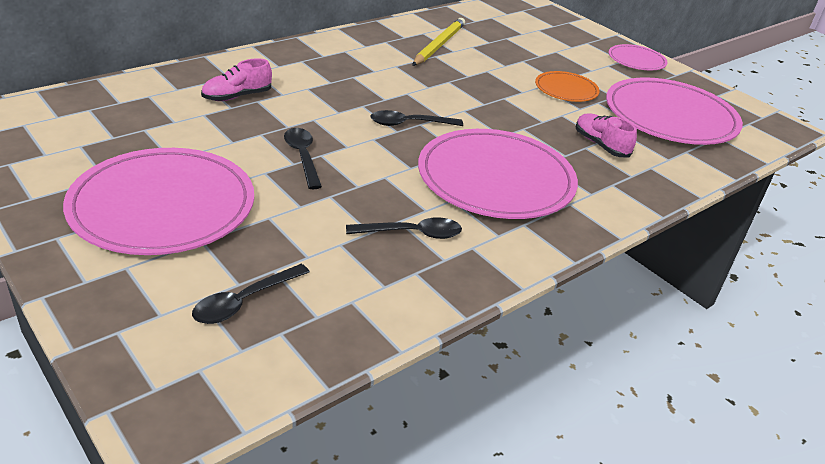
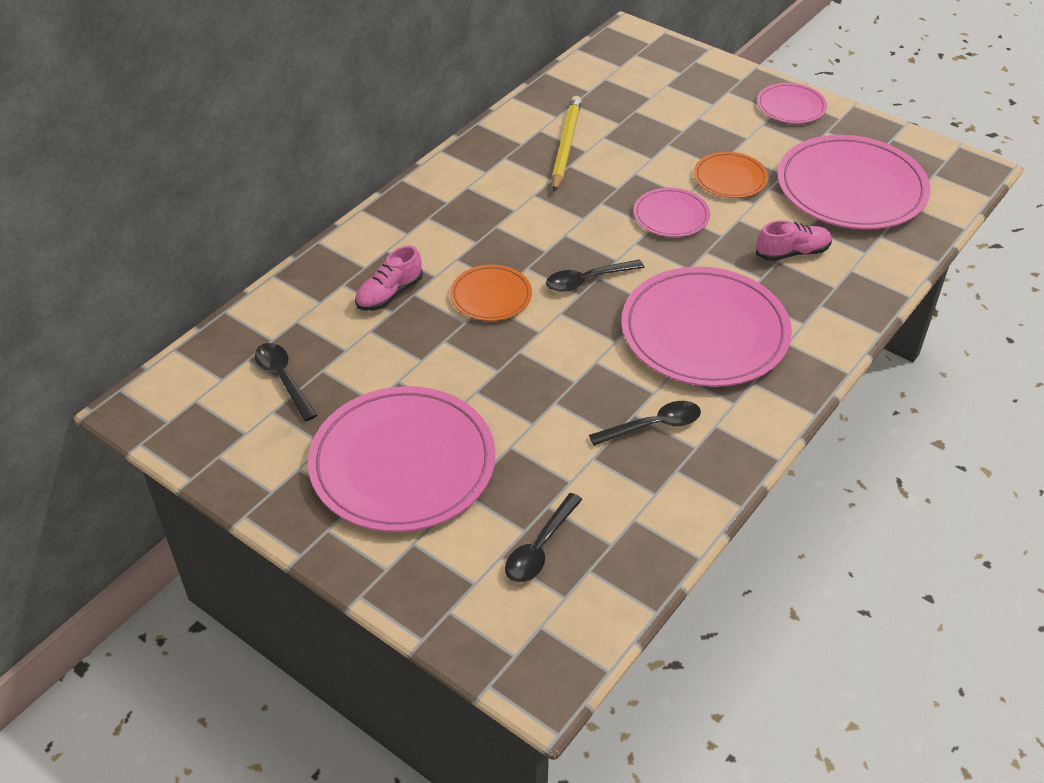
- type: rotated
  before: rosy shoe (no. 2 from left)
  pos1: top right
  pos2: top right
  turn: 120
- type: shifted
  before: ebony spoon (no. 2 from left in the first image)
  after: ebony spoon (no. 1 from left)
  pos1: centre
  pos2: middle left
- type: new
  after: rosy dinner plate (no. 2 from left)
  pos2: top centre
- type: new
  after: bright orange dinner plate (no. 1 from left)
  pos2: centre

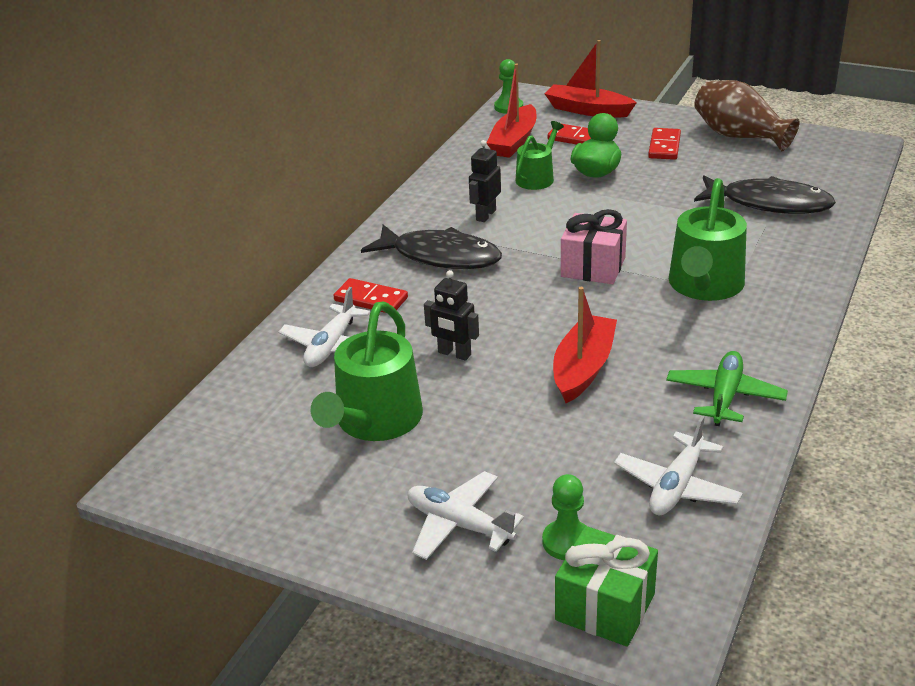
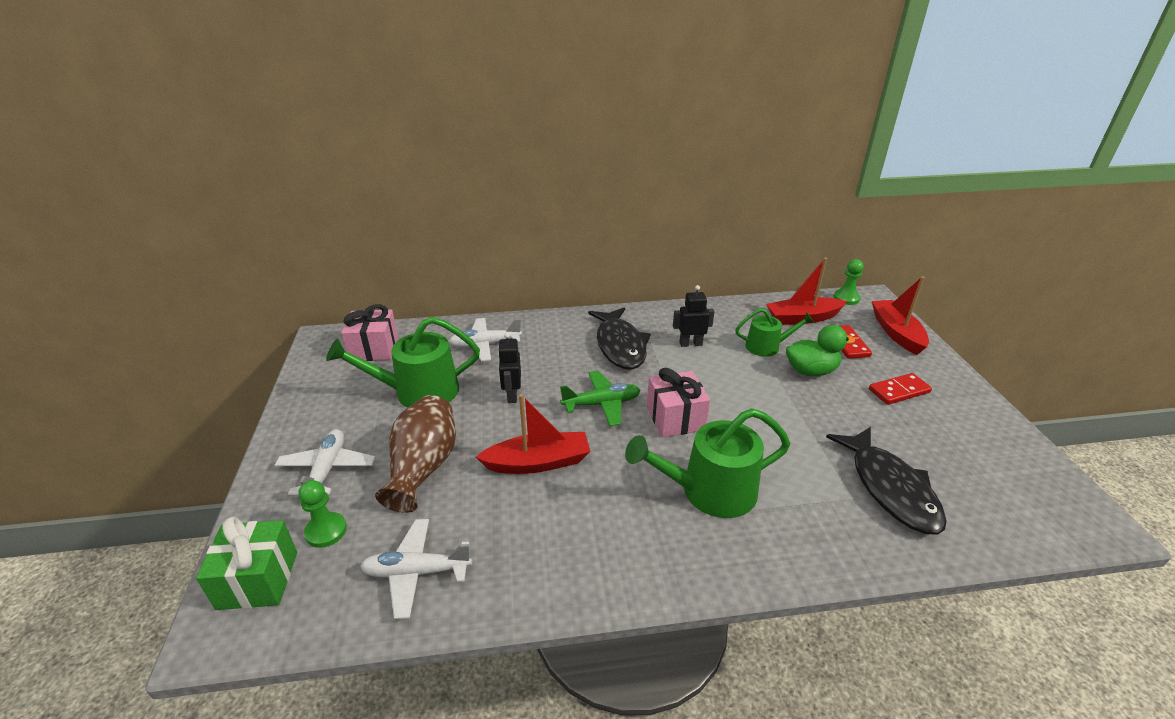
- type: shifted
  before: russet flower vase
  pos1: top right
  pos2: centre
- type: gone
  before: scarlet domino piece (no. 1 from left)
  pos1: centre
- type: shifted
  before: emerald toy plane
  pos1: middle right
  pos2: centre
- type: new
  after: rosy gift (no. 1 from left)
  pos2: middle left

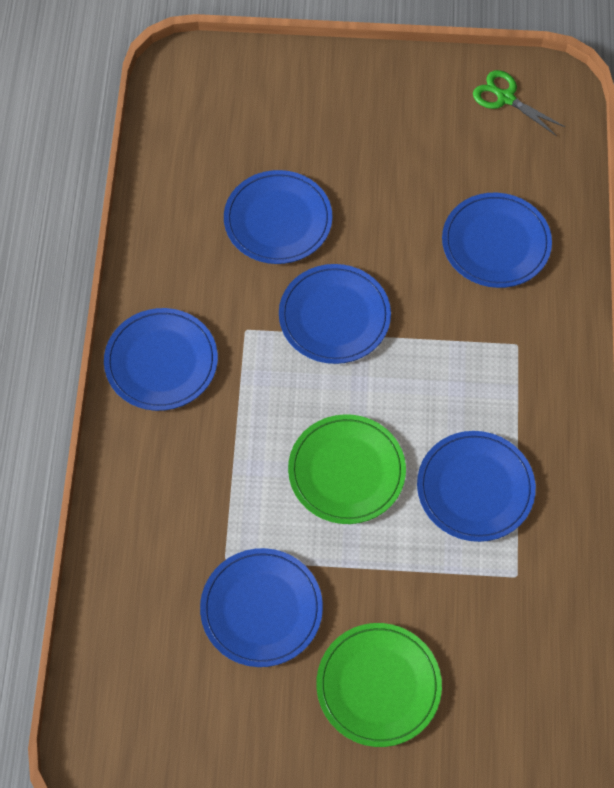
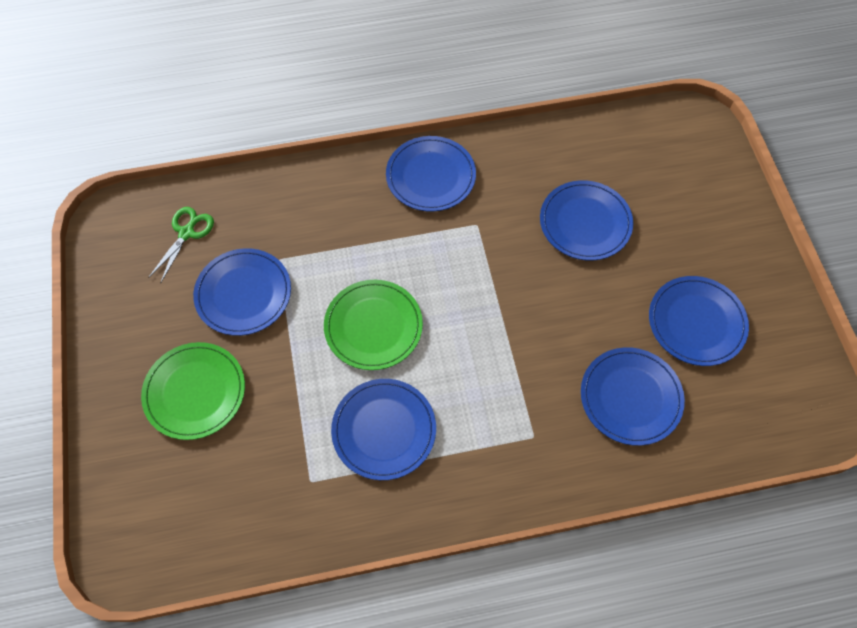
- type: shifted
  before: emerald scissors
  pos1: top right
  pos2: middle left
- type: shifted
  before: cobalt dinner plate (no. 4 from left in the first image)
  after: cobalt dinner plate (no. 6 from left)
  pos1: centre
  pos2: middle right

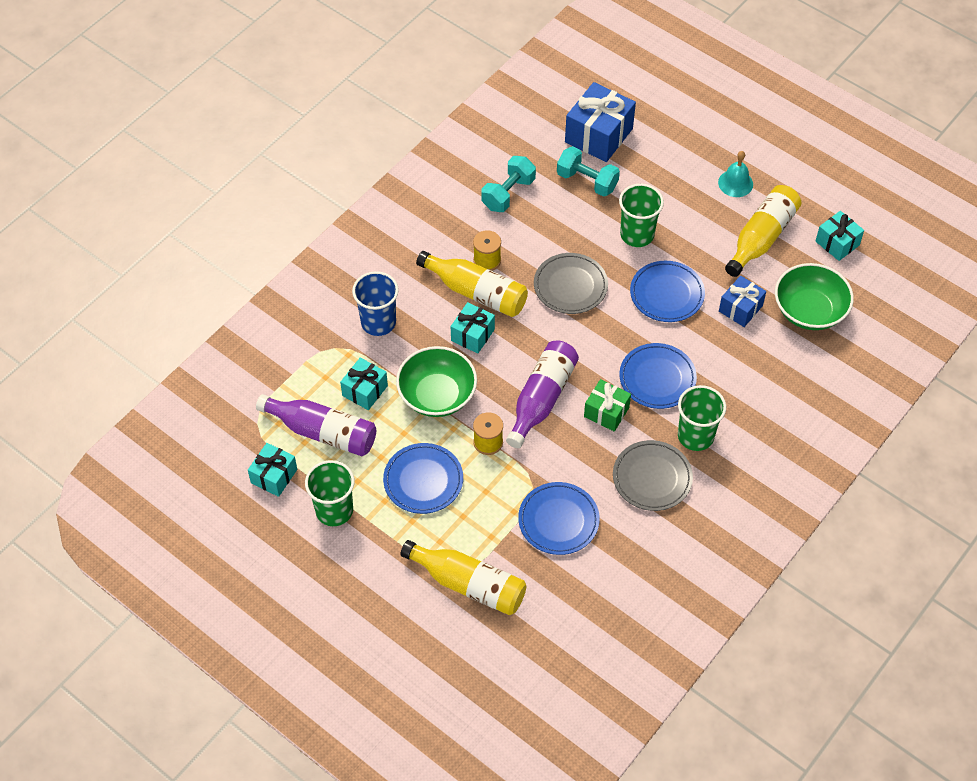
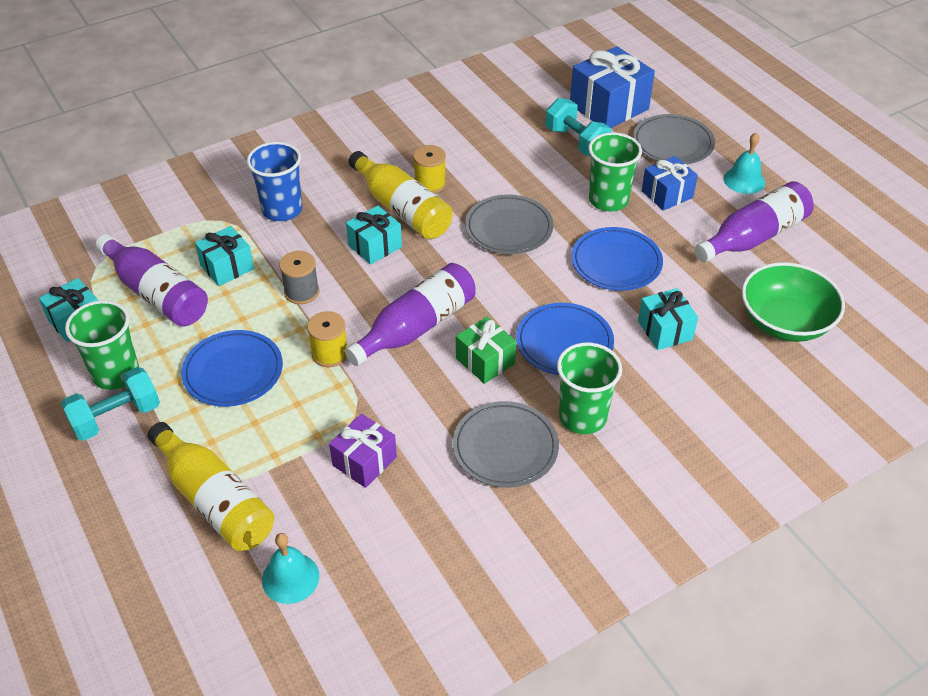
- type: shifted
  before: turquoise free weight (no. 1 from left)
  pos1: top centre
  pos2: middle left
- type: repainted
  before: bright yellow flask (no. 3 from left)
  after: royal purple flask (no. 3 from left)
  pos1: top right
  pos2: top right
- type: shifted
  before: turquoise gift (no. 4 from left)
  pos1: top right
  pos2: middle right
- type: shifted
  before: cobalt gift (no. 2 from left)
  pos1: middle right
  pos2: top right
- type: swapped
  before: emerald serving bowl (no. 1 from left)
  after: gray spool
  pos1: centre
  pos2: middle left
- type: swapped
  before: cobalt dinner plate (no. 2 from left)
  after: royal purple gift
  pos1: centre
  pos2: centre
- type: new
  after: gray dinner plate (no. 3 from left)
  pos2: top right
- type: new
  after: turquoise hand bell (no. 1 from left)
  pos2: bottom left

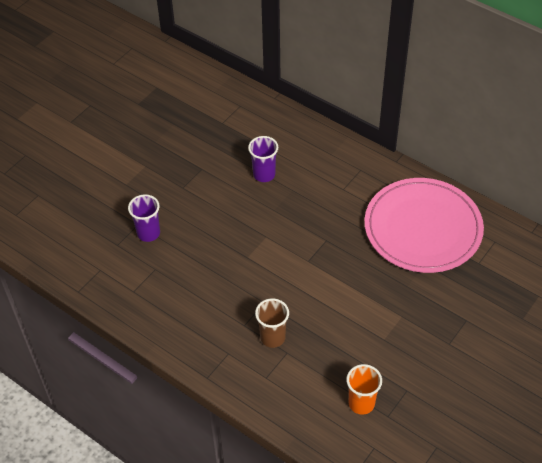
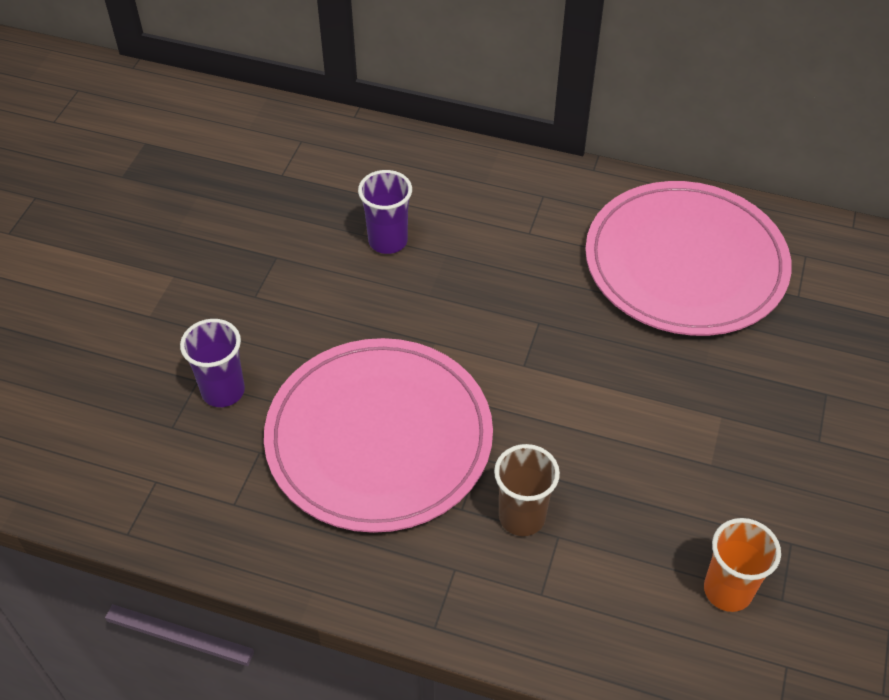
- type: new
  after: rosy dinner plate (no. 1 from left)
  pos2: centre

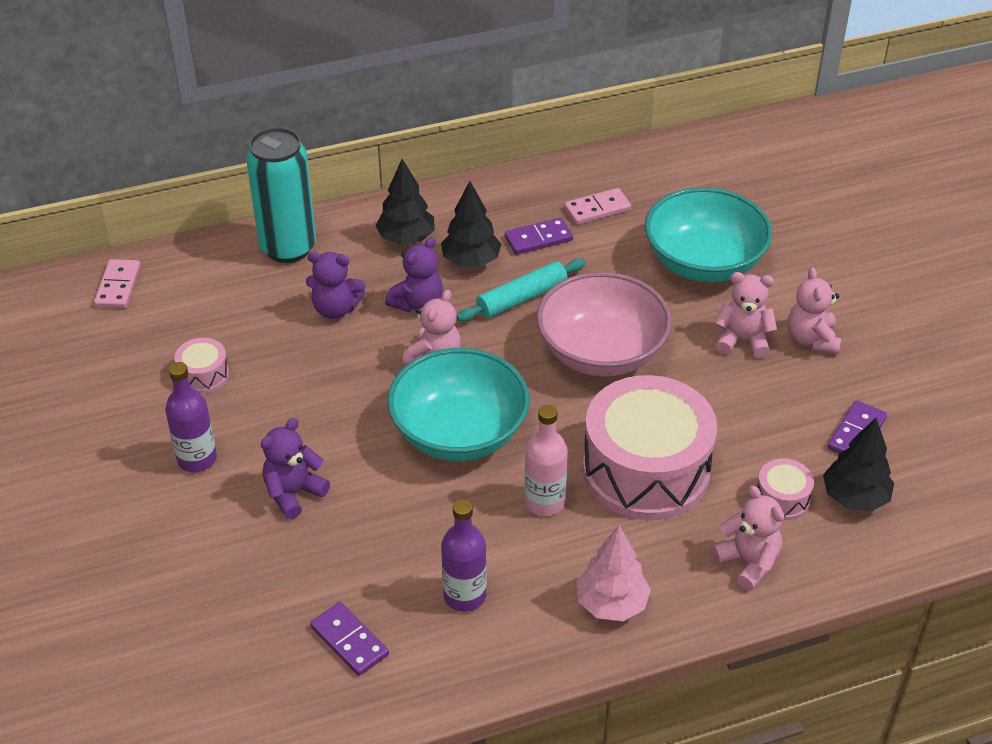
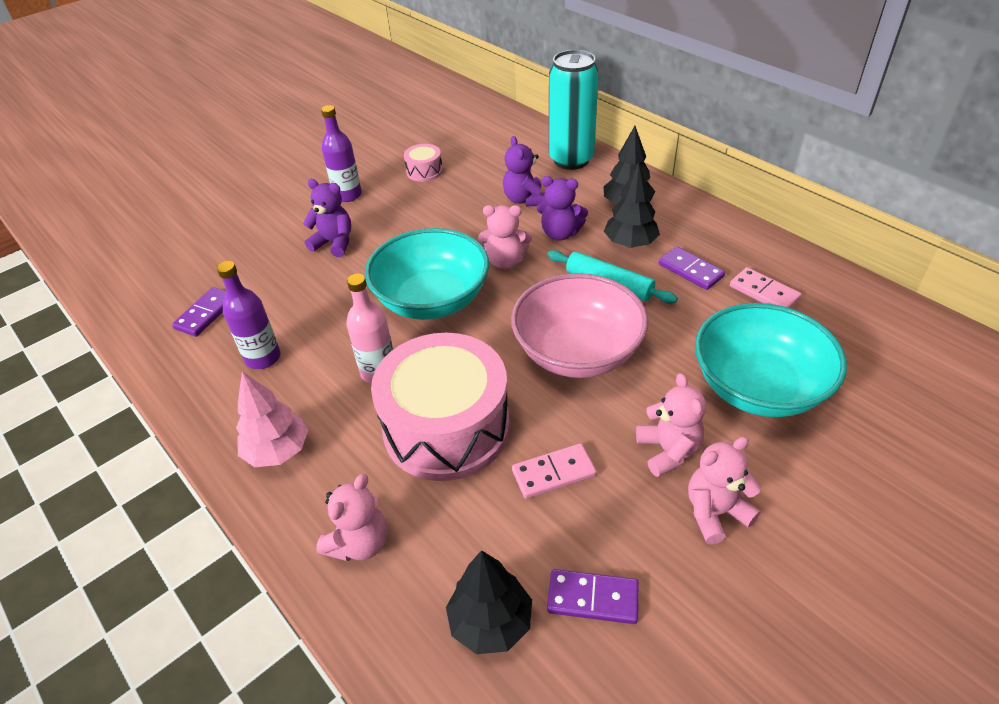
- type: shifted
  before: rosy domino piece (no. 1 from left)
  pos1: middle left
  pos2: bottom centre
- type: gone
  before: rosy drum (no. 3 from left)
  pos1: middle right

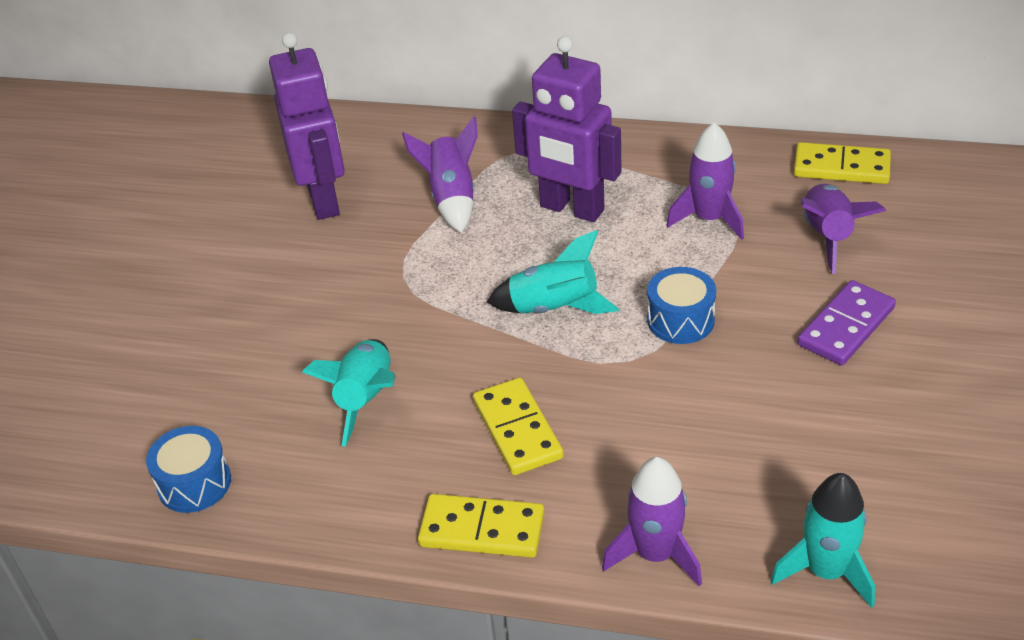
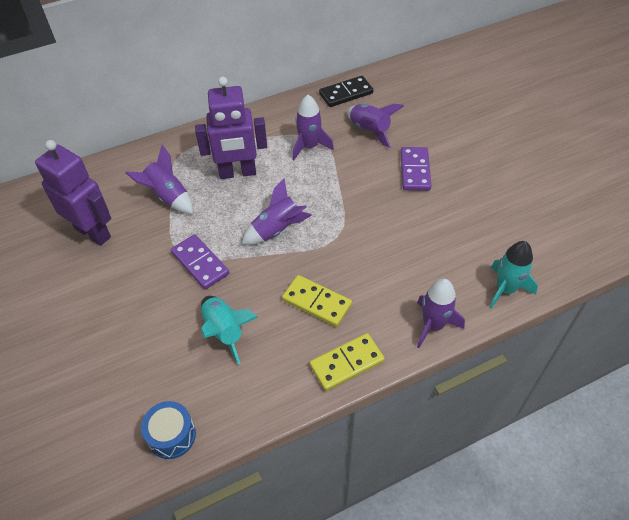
- type: repainted
  before: bright yellow domino piece (no. 3 from left)
  after: ebony domino piece
  pos1: top right
  pos2: top centre
- type: repainted
  before: turquoise spaceship (no. 2 from left)
  after: royal purple spaceship (no. 2 from left)
  pos1: centre
  pos2: centre
- type: gone
  before: cobalt drum (no. 2 from left)
  pos1: centre
- type: new
  after: royal purple domino piece (no. 1 from left)
  pos2: middle left

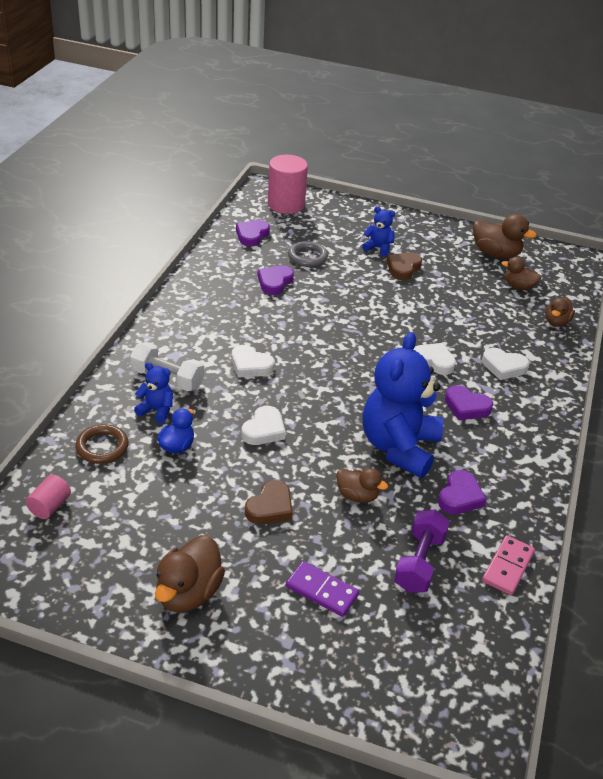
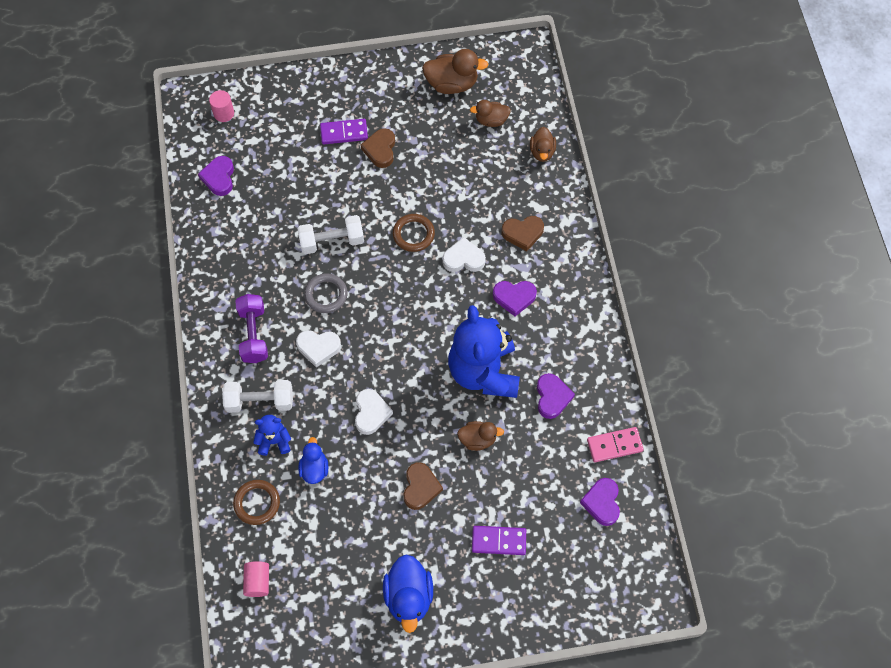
- type: scaled
  before: rosy cylinder (no. 2 from left in the first image)
  pos1: top centre
  pos2: top left
  scale: 0.52
- type: swapped
  before: cobalt stuffed bear (no. 2 from left)
  after: royal purple domino piece (no. 1 from left)
  pos1: top centre
  pos2: top centre
- type: shifted
  before: gray ring
  pos1: top centre
  pos2: centre
- type: shifted
  before: royal purple heart shape (no. 2 from left in the first image)
  after: royal purple heart shape (no. 4 from left)
  pos1: centre
  pos2: bottom right
- type: repainted
  before: snow-white heart shape (no. 4 from left)
  after: russet heart shape (no. 3 from left)
  pos1: middle right
  pos2: centre
- type: shifted
  before: royal purple free weight
  pos1: bottom right
  pos2: middle left
- type: repainted
  before: russet duck (no. 1 from left)
  after: cobalt duck (no. 2 from left)
  pos1: bottom left
  pos2: bottom centre
- type: rotated
  before: rosy domino piece
  pos1: bottom right
  pos2: middle right
  turn: 75
- type: new
  after: russet ring (no. 2 from left)
  pos2: centre
- type: new
  after: snow-white free weight (no. 2 from left)
  pos2: centre

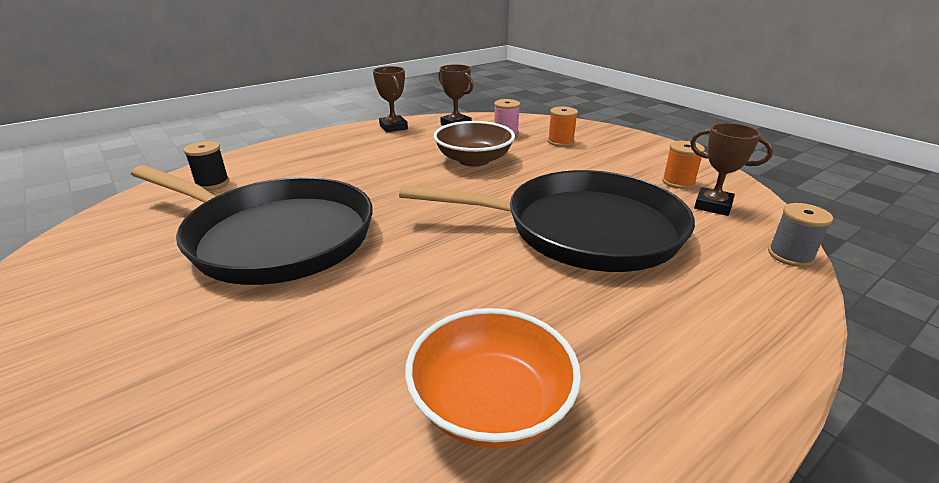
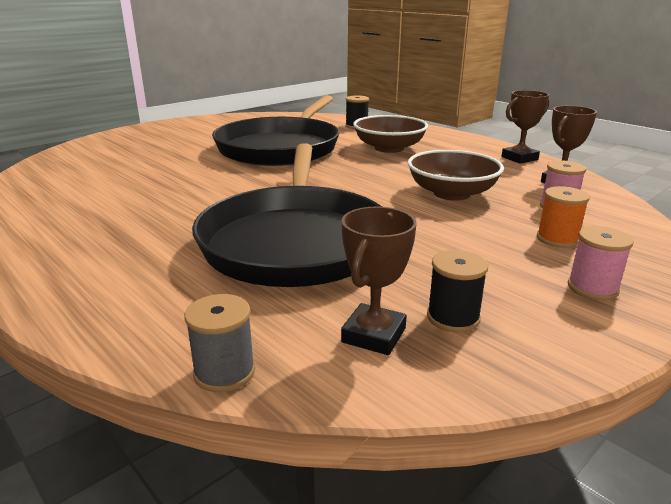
- type: repainted
  before: bright orange spool (no. 2 from left)
  after: ebony spool (no. 2 from left)
  pos1: middle right
  pos2: middle right
- type: gone
  before: bright orange serving bowl
  pos1: bottom centre
- type: new
  after: russet serving bowl (no. 1 from left)
  pos2: top centre
- type: new
  after: rosy spool (no. 2 from left)
  pos2: middle right

